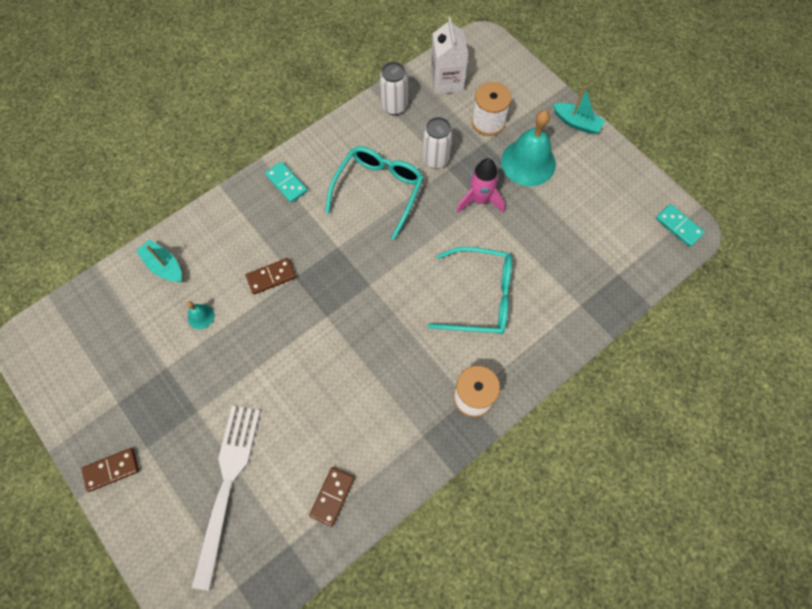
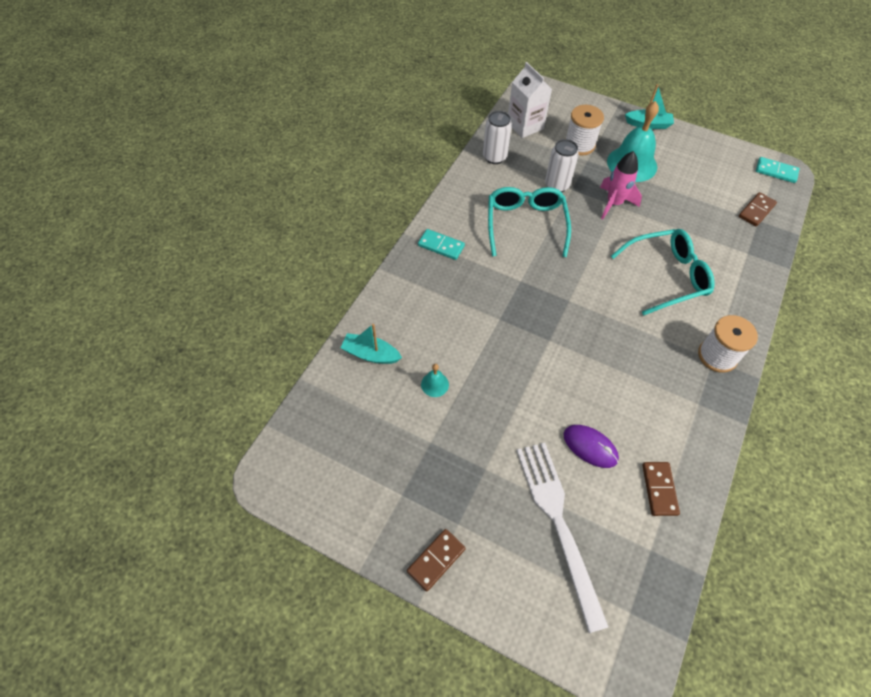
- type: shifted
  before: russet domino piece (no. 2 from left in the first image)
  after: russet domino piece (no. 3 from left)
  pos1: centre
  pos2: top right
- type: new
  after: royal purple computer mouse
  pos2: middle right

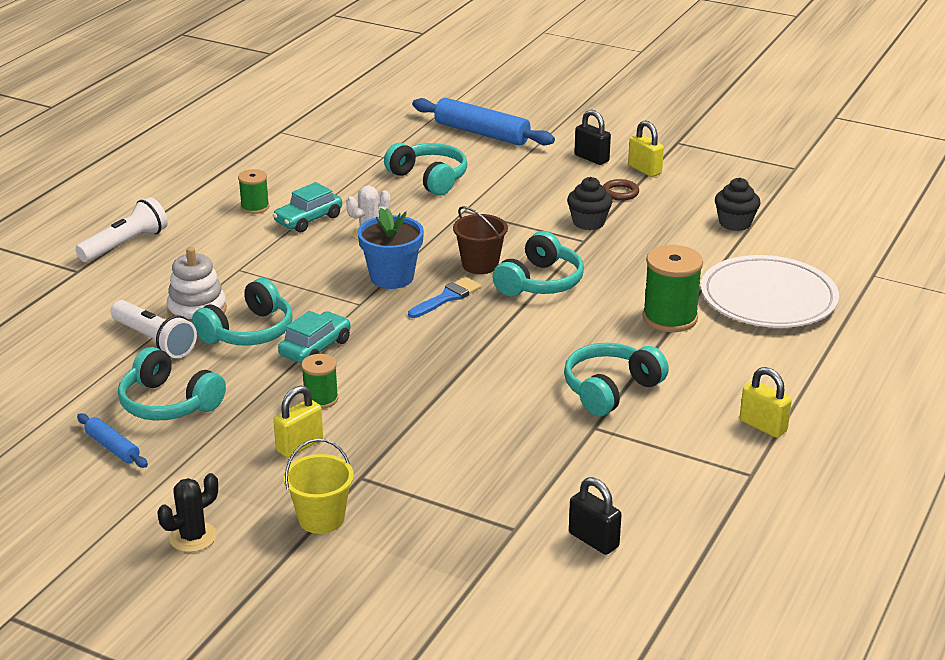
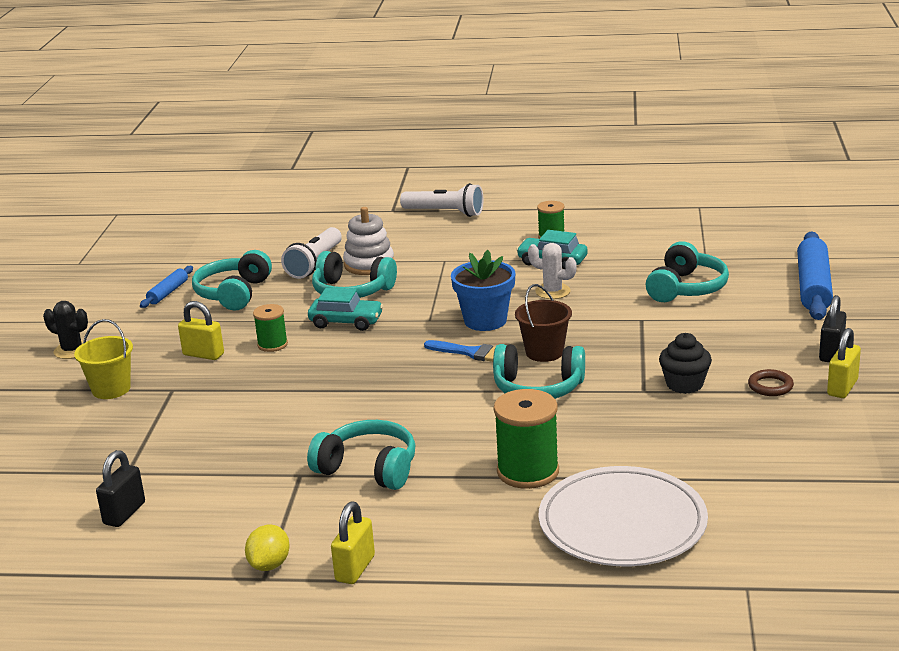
- type: gone
  before: ebony cupcake (no. 2 from left)
  pos1: top right
- type: new
  after: bright yellow toy lemon
  pos2: bottom left

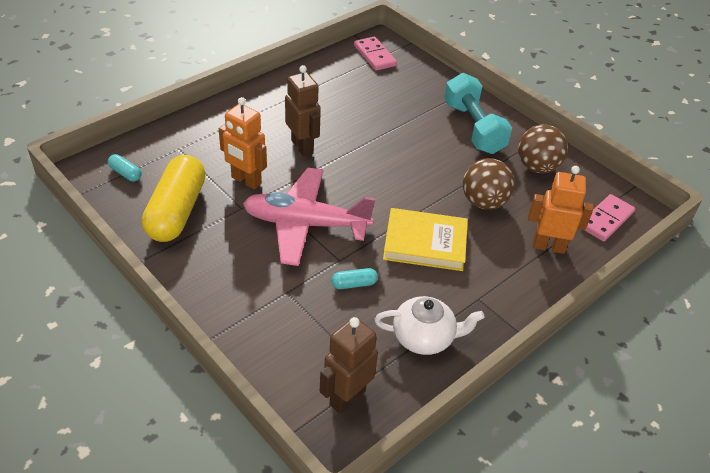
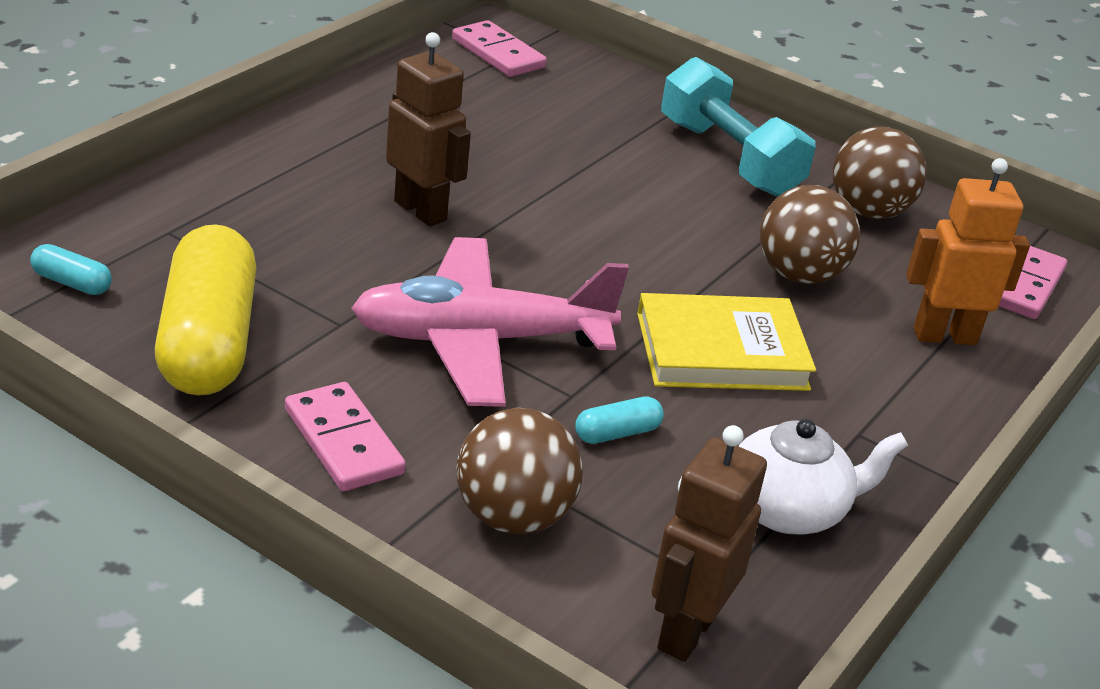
- type: gone
  before: bright orange robot (no. 1 from left)
  pos1: top centre
- type: new
  after: rosy domino piece (no. 1 from left)
  pos2: middle left
- type: new
  after: russet sphere (no. 1 from left)
  pos2: bottom centre

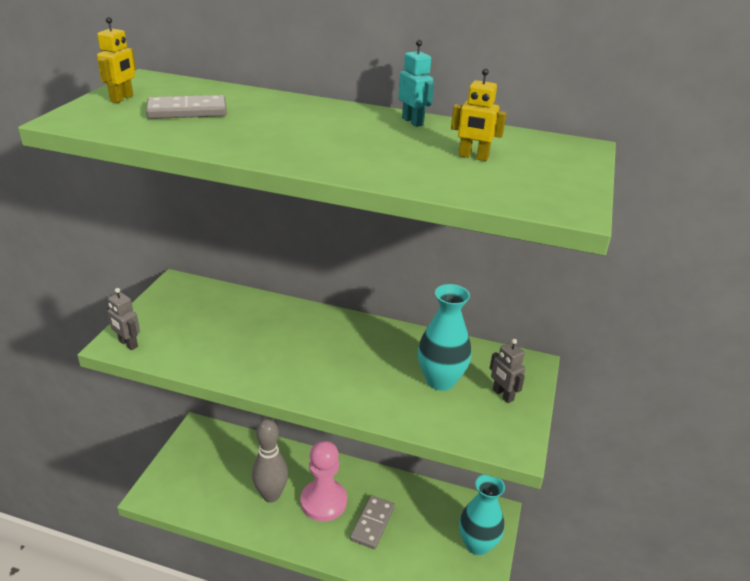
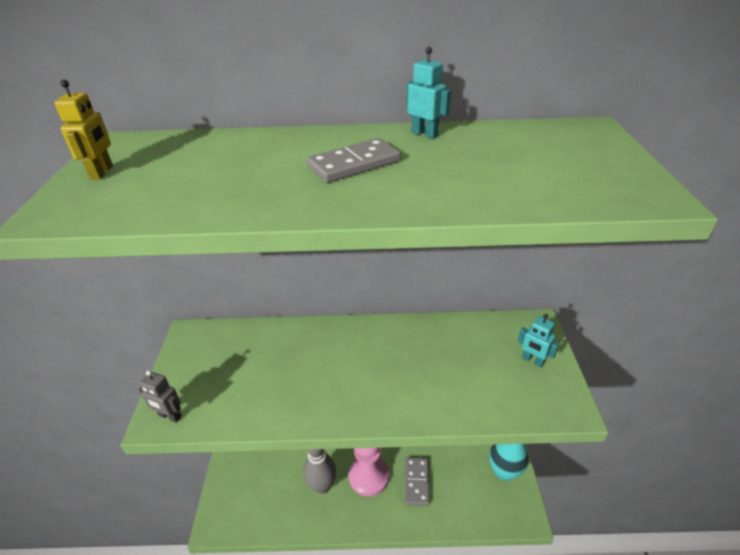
- type: gone
  before: bright yellow robot (no. 2 from left)
  pos1: top centre
- type: shifted
  before: gray domino piece (no. 1 from left)
  pos1: top left
  pos2: top centre
- type: gone
  before: turquoise flower vase (no. 1 from left)
  pos1: centre
- type: repainted
  before: gray robot (no. 2 from left)
  after: turquoise robot (no. 2 from left)
  pos1: middle right
  pos2: middle right

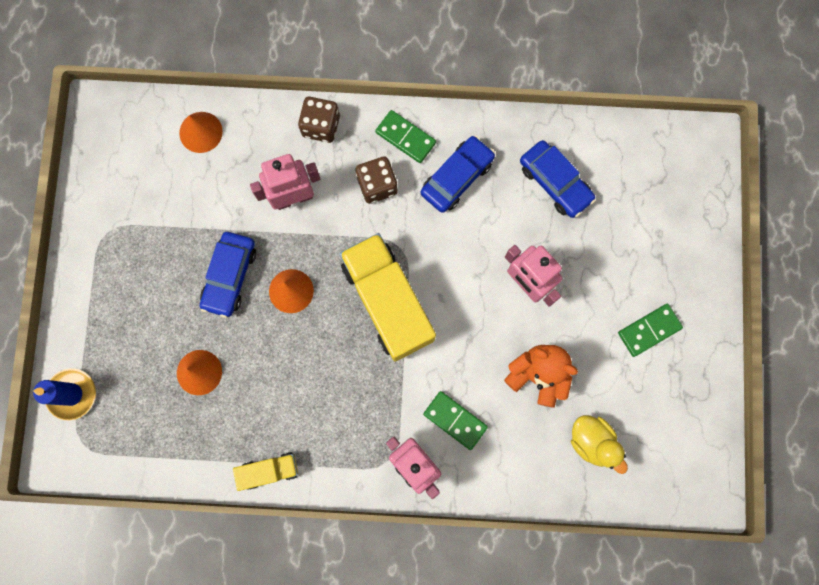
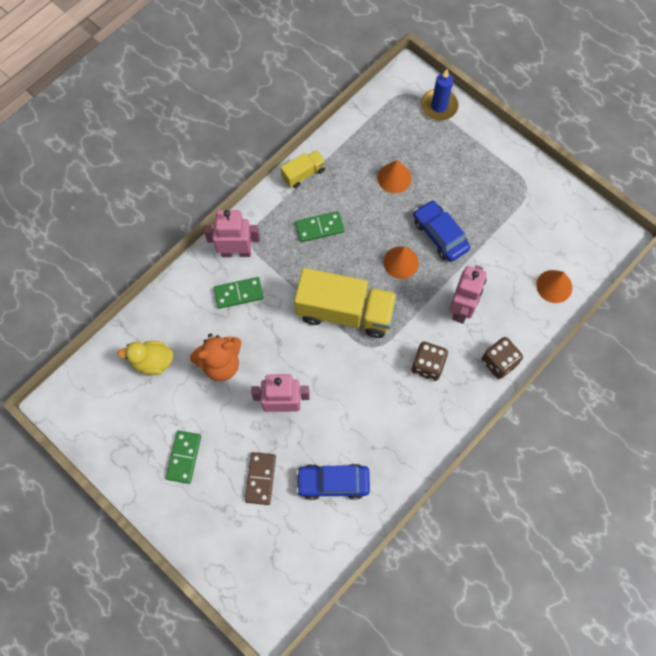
- type: shifted
  before: emerald domino piece (no. 1 from left in the first image)
  after: emerald domino piece (no. 3 from left)
  pos1: top centre
  pos2: centre
- type: gone
  before: cobalt car (no. 2 from left)
  pos1: top centre
- type: rotated
  before: bright yellow lorry (no. 1 from left)
  pos1: bottom left
  pos2: top centre
  turn: -150
- type: new
  after: russet domino piece
  pos2: bottom centre

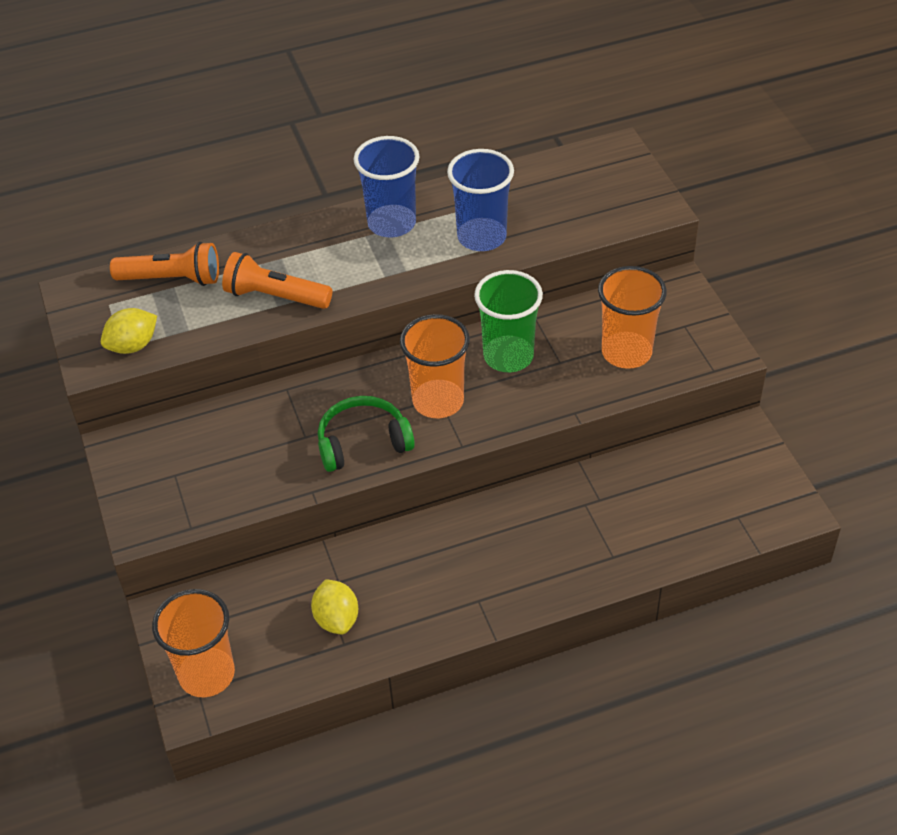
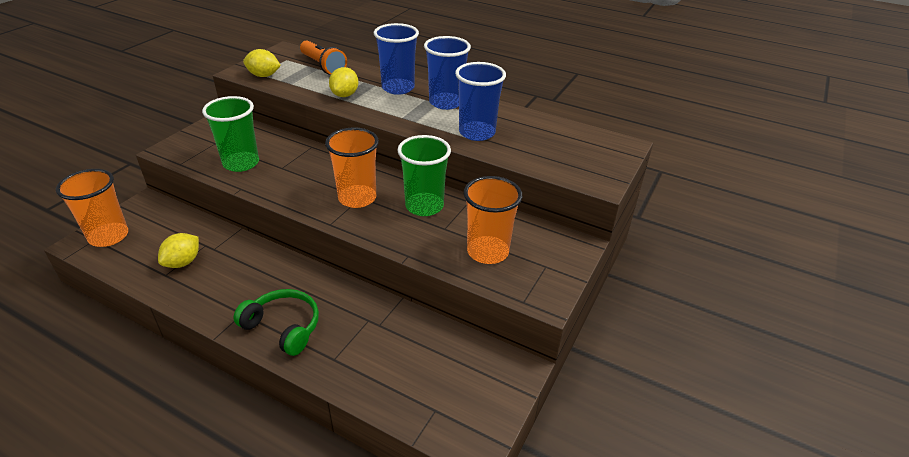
- type: swapped
  before: bright orange flashlight (no. 2 from left)
  after: bright yellow toy lemon (no. 3 from left)
  pos1: middle left
  pos2: top centre
- type: shifted
  before: emerald headphones
  pos1: centre
  pos2: bottom left
- type: new
  after: cobalt beaker (no. 1 from left)
  pos2: top centre
- type: new
  after: emerald beaker (no. 1 from left)
  pos2: top left

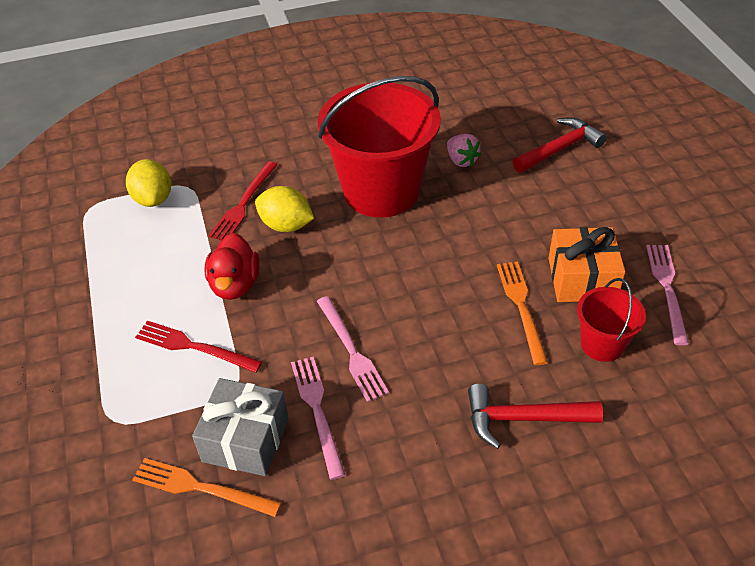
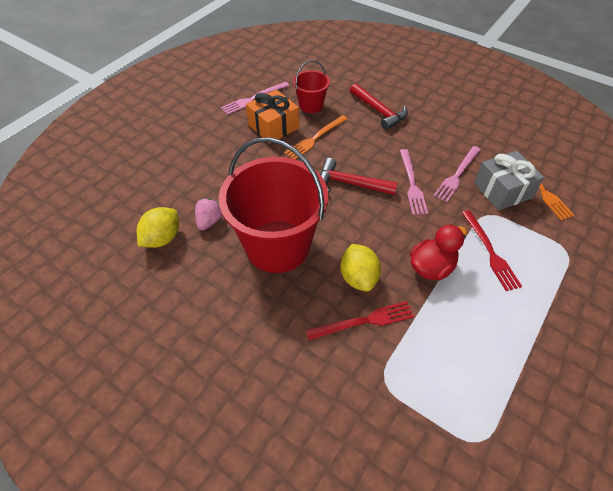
- type: shifted
  before: scarlet carpenter's hammer (no. 2 from left in the first image)
  after: scarlet carpenter's hammer (no. 1 from left)
  pos1: top right
  pos2: centre
- type: shifted
  before: bright yellow toy lemon (no. 1 from left)
  pos1: top left
  pos2: middle left
- type: rotated
  before: rosy table fork (no. 2 from left)
  pos1: centre
  pos2: middle right
  turn: 150

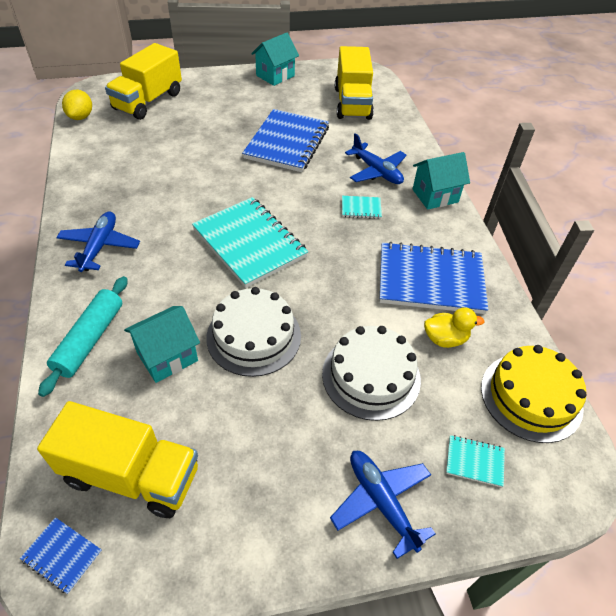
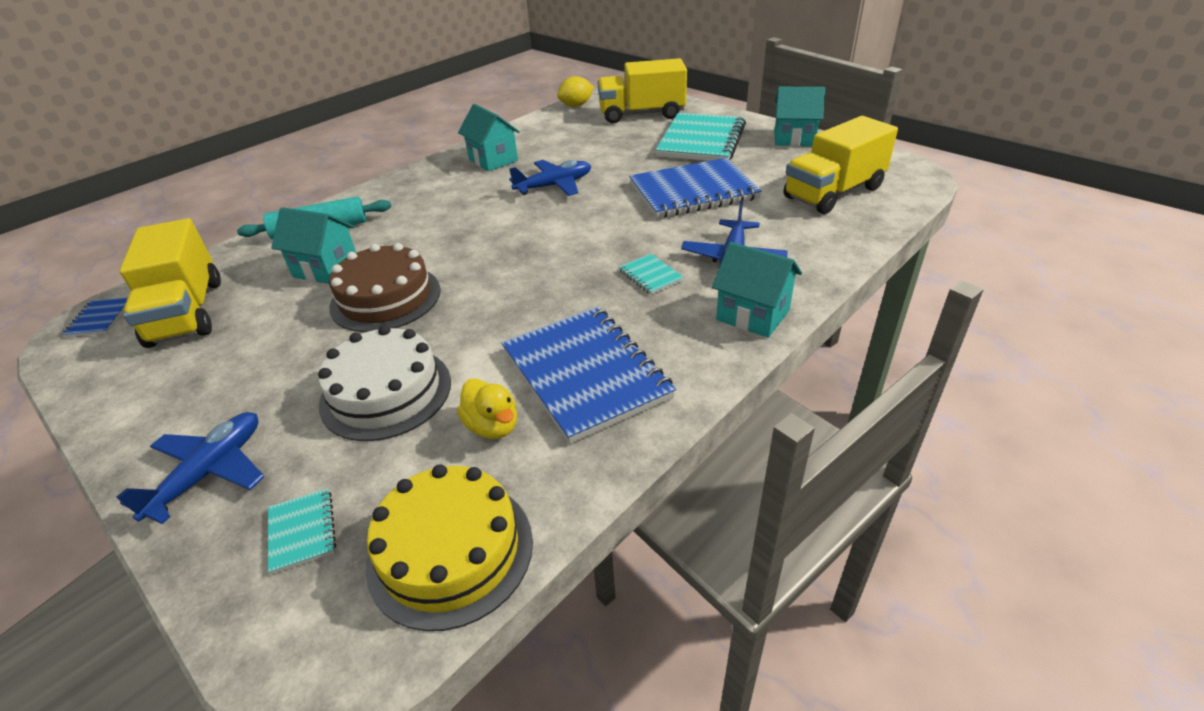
- type: shifted
  before: turquoise notepad (no. 1 from left in the first image)
  after: turquoise notepad (no. 3 from left)
  pos1: centre
  pos2: top centre
- type: shifted
  before: cobalt toy plane (no. 1 from left in the first image)
  after: cobalt toy plane (no. 2 from left)
  pos1: middle left
  pos2: top centre
- type: repainted
  before: snow-white gateau (no. 1 from left)
  after: russet gateau
  pos1: centre
  pos2: middle left
- type: new
  after: turquoise house (no. 2 from left)
  pos2: top centre

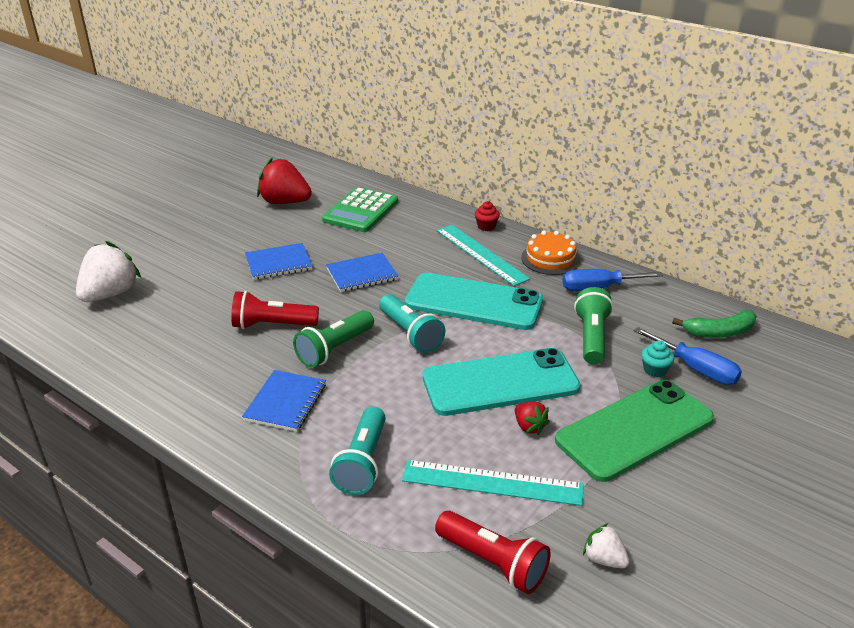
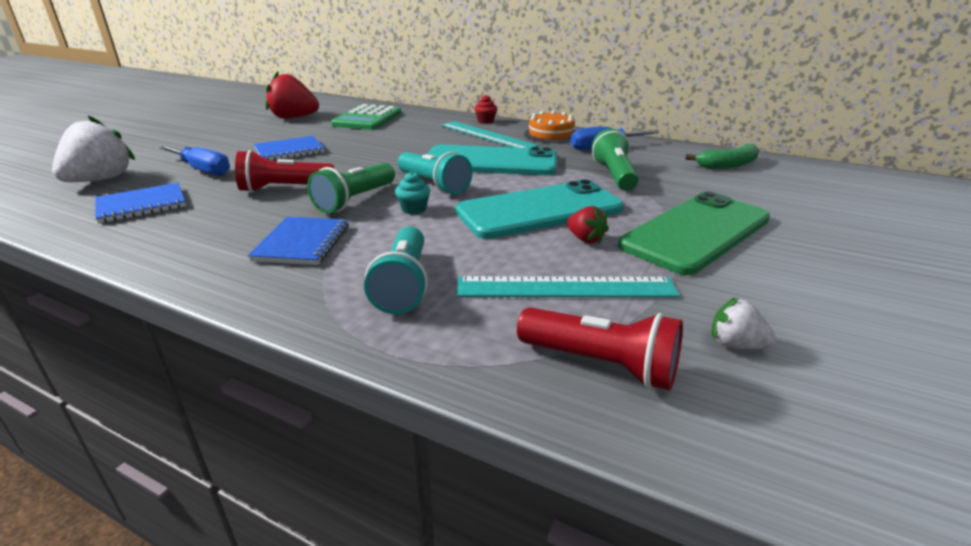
- type: shifted
  before: cobalt notepad (no. 3 from left in the first image)
  after: cobalt notepad (no. 1 from left)
  pos1: centre
  pos2: middle left
- type: shifted
  before: cobalt hand screwdriver (no. 2 from left in the first image)
  after: cobalt hand screwdriver (no. 1 from left)
  pos1: middle right
  pos2: top left
- type: shifted
  before: turquoise cupcake
  pos1: middle right
  pos2: centre

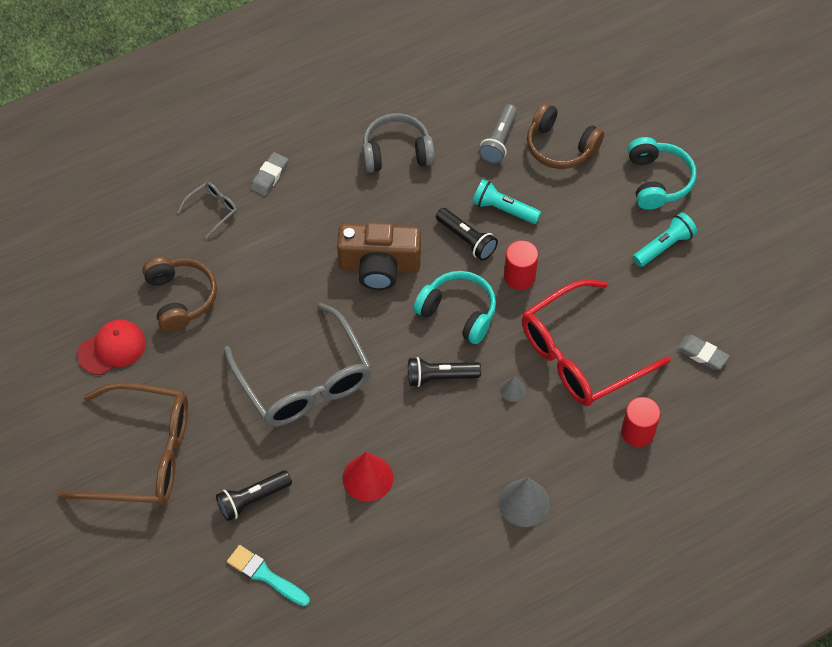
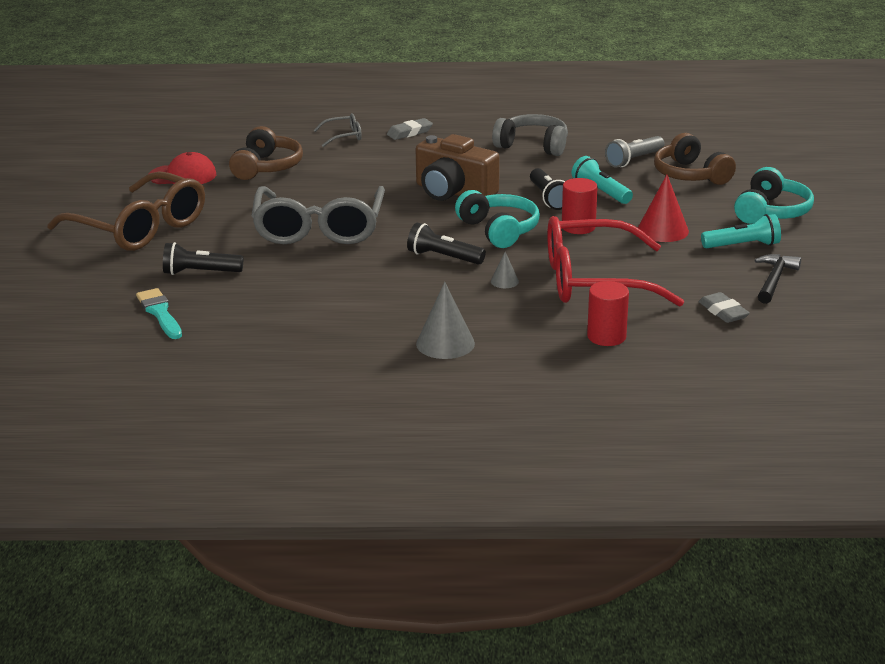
- type: shifted
  before: scarlet solid cone
  pos1: bottom centre
  pos2: top right
- type: new
  after: ebony carpenter's hammer
  pos2: middle right

